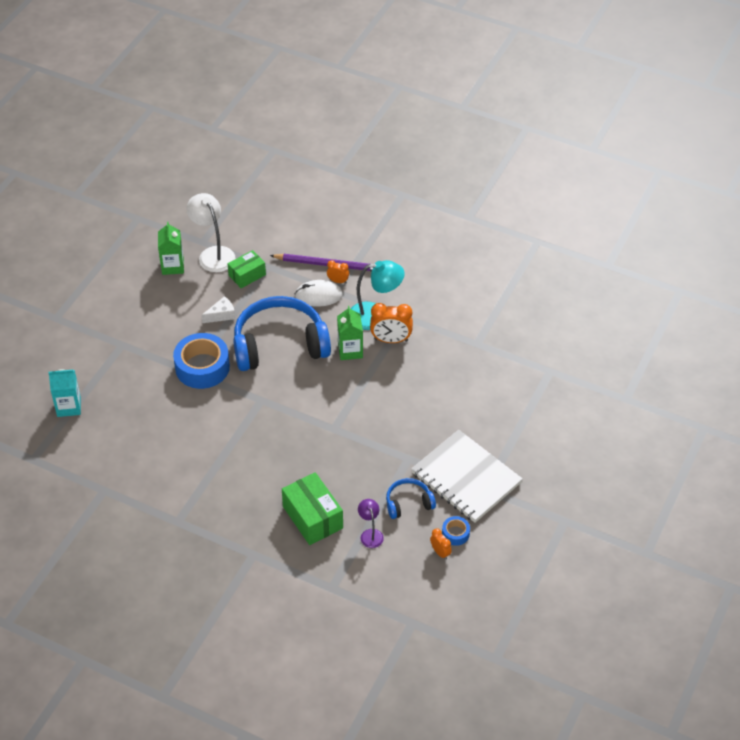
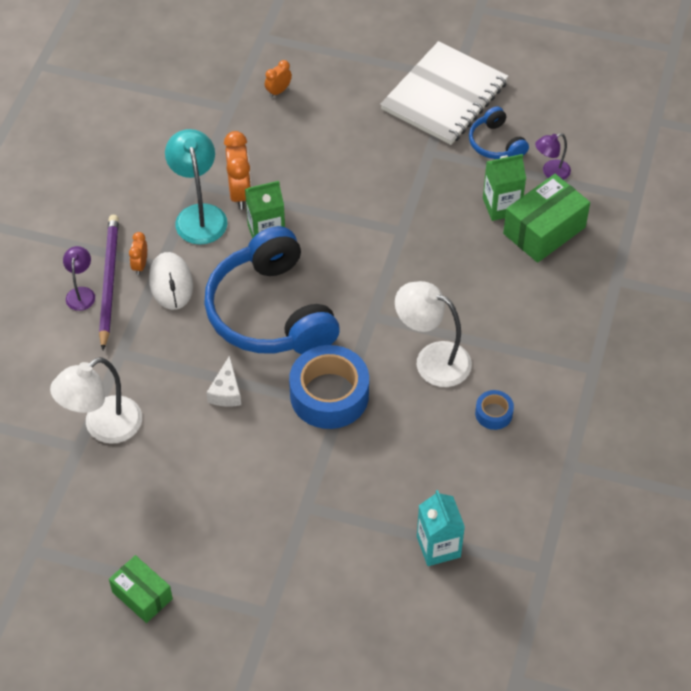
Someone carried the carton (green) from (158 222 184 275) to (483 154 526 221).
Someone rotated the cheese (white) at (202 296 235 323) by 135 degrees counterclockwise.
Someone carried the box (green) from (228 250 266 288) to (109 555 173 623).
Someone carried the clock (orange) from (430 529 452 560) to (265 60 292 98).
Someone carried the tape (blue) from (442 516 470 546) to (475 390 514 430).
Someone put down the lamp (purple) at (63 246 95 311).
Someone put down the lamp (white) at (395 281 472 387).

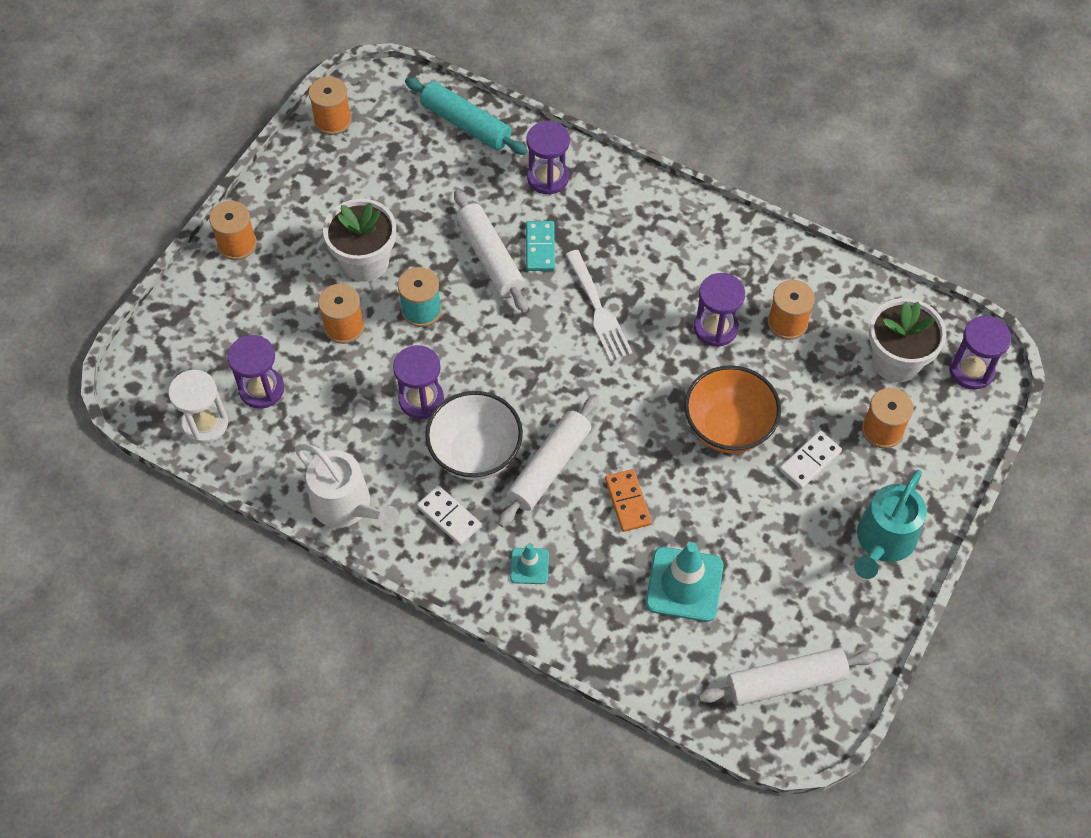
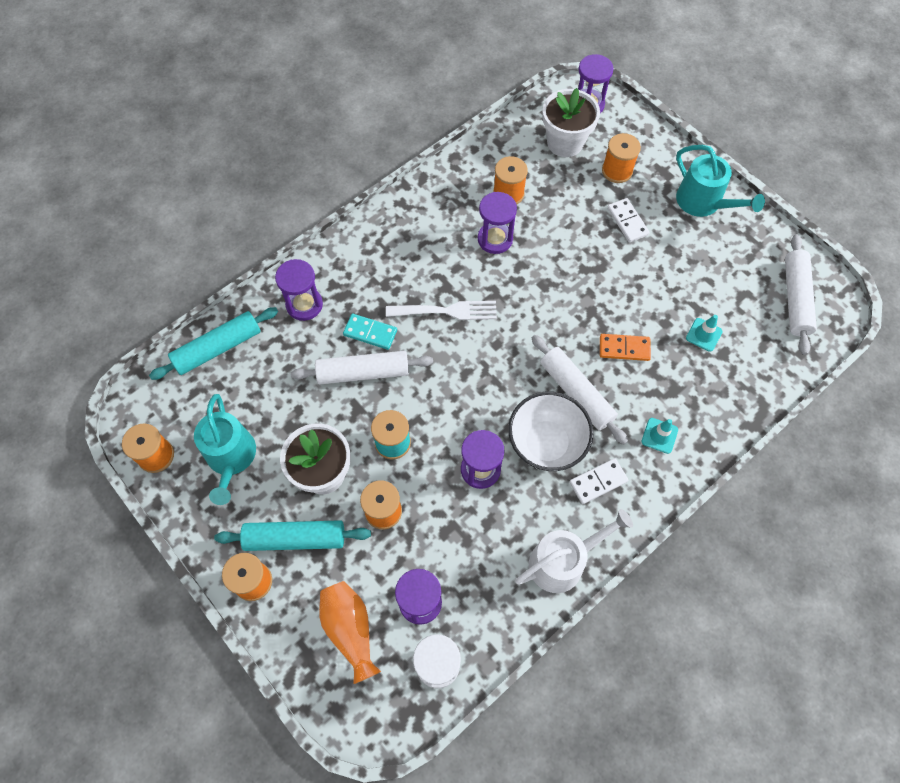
Someone scaled the traffic cone (turquoise) at (646 542 724 622) by 0.53.
Someone took away the bowl (orange) at (684 365 781 453).
Someone put down the watering can (turquoise) at (194 394 256 505).
Someone put down the rolling pin (turquoise) at (214 520 371 551).
Someone put down the vase (orange) at (319 581 381 684).

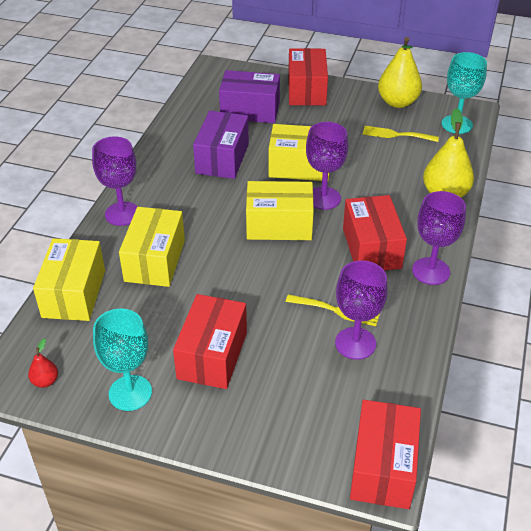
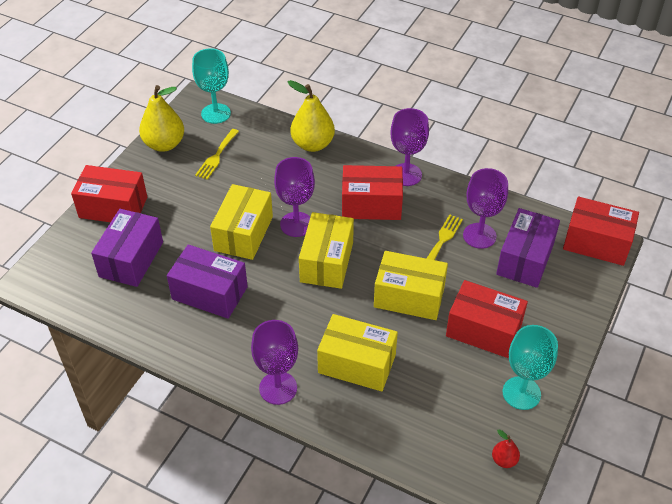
Someone carried the box (yellow) from (33 238 105 321) to (374 251 448 320).
Someone put down the box (purple) at (496 208 560 288).

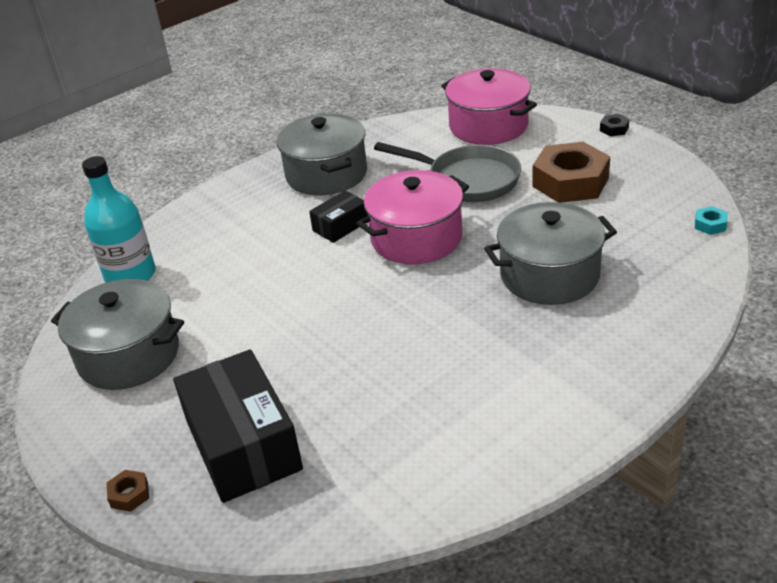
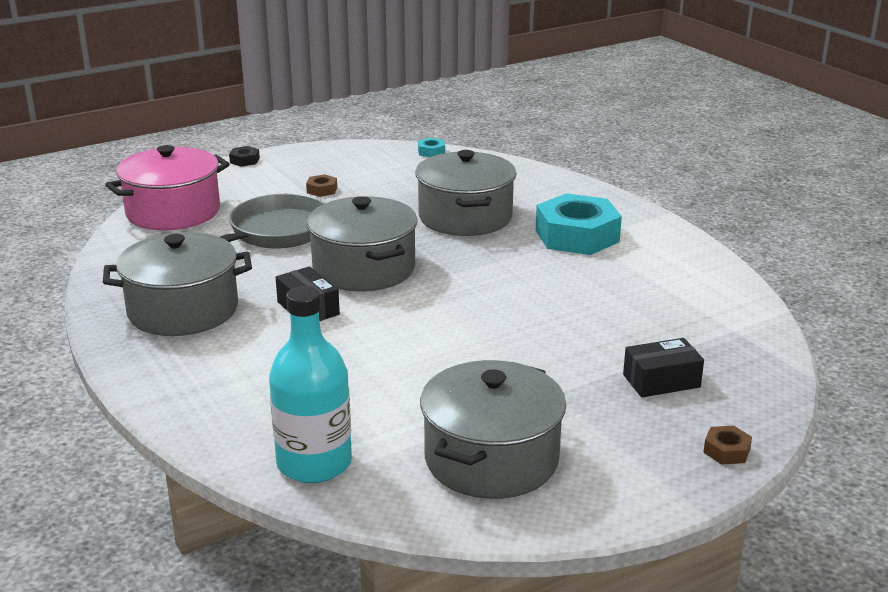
Someone scaled the box (black) at (173 349 303 503) by 0.50.
Someone repainted the pot (pink) at (356 170 469 264), which became the pot (grey) at (307 196 418 291).
Someone scaled the nut (brown) at (532 142 610 203) by 0.41.
Someone put down the nut (turquoise) at (536 193 622 255).

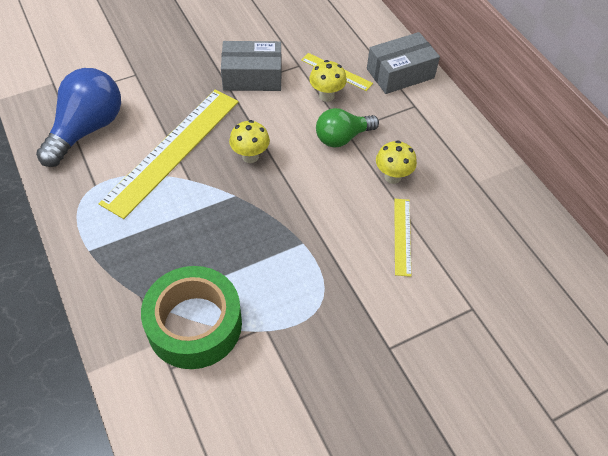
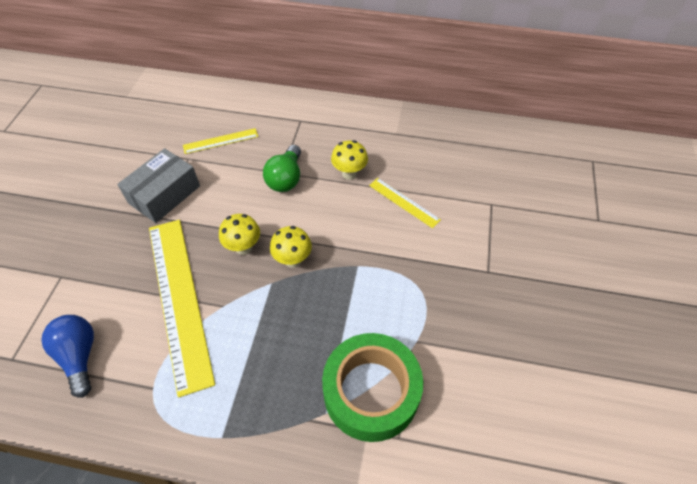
Someone scaled the light bulb (blue) at (36 68 121 167) by 0.64.
Someone carried the mushroom (yellow) from (309 60 347 102) to (270 226 312 268).
Someone took away the box (grey) at (367 32 440 94).

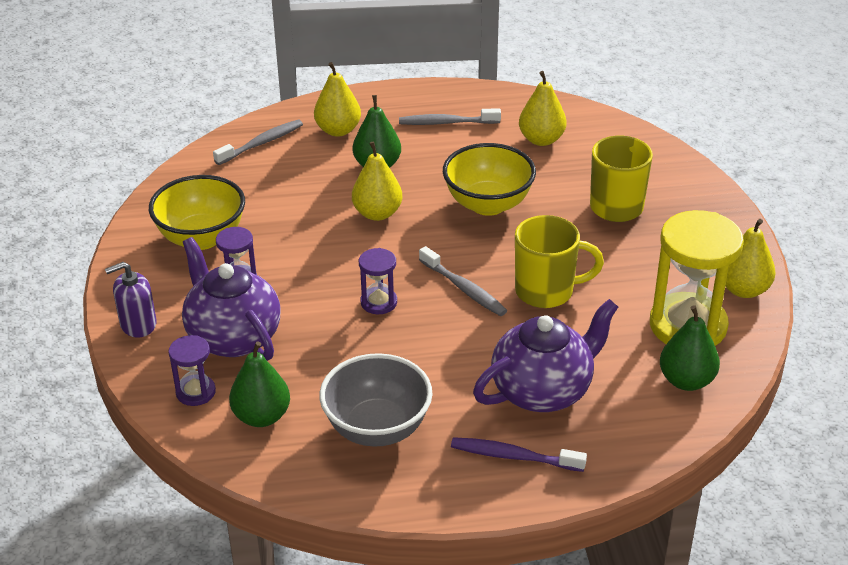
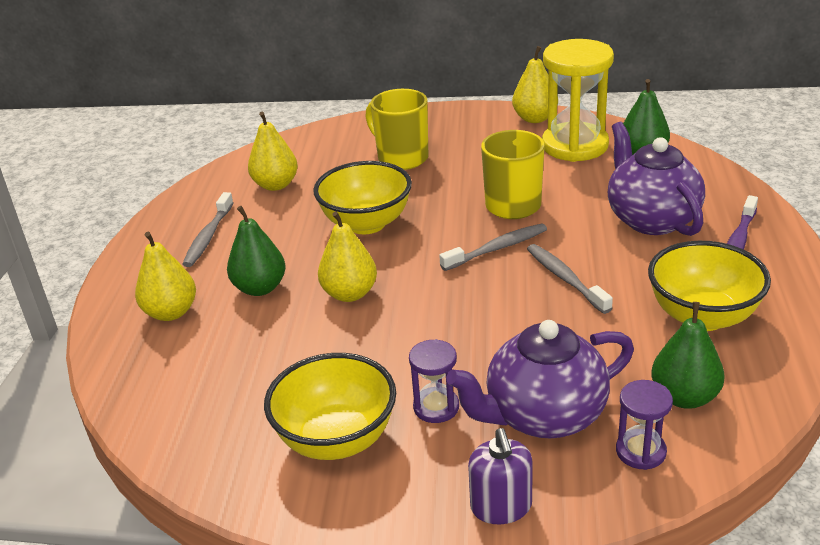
Someone carried the toothbrush (grey) from (213 120 303 165) to (527 244 613 314).
Someone repainted the bowl (grey) at (319 353 432 447), which became the bowl (yellow) at (648 241 771 331).
Someone took away the hourglass (purple) at (359 248 397 314).

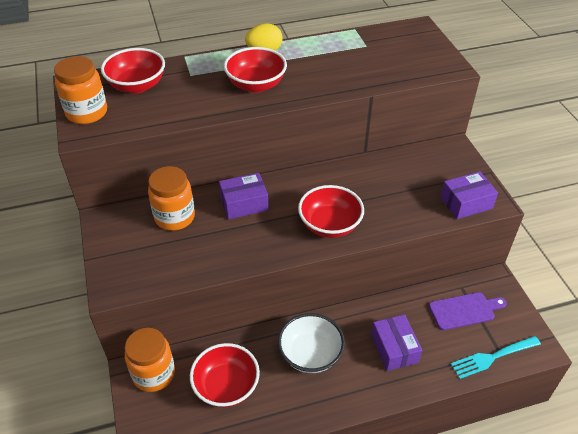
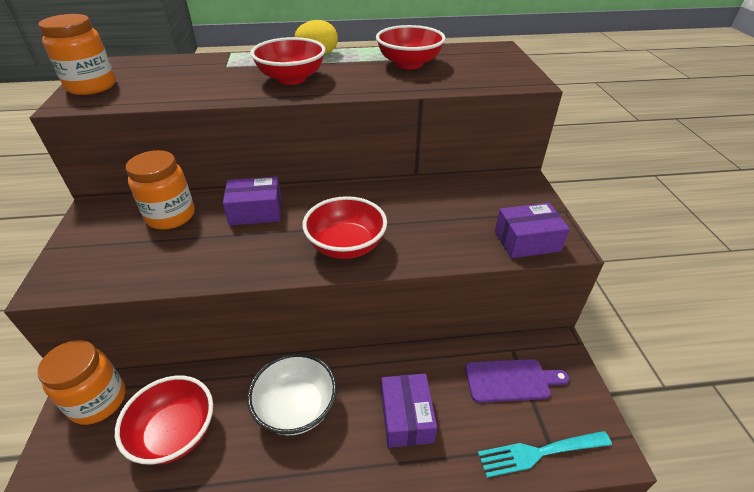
Someone carried the bowl (red) from (101 48 165 94) to (376 25 446 69).

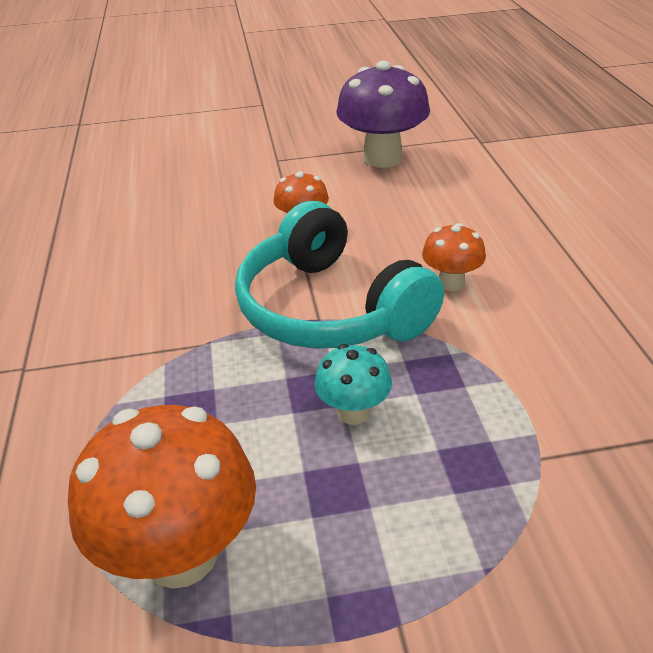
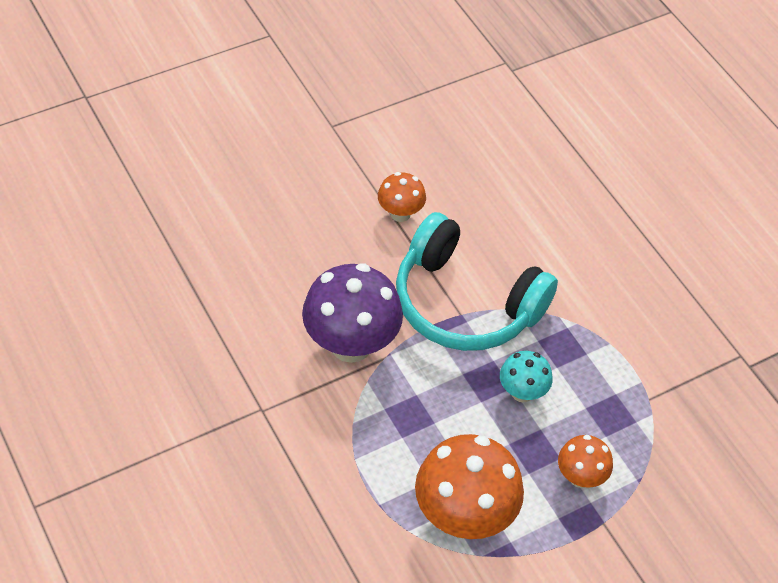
Someone carried the mushroom (purple) from (336 61 430 168) to (302 263 403 363).
Someone carried the mushroom (orange) from (422 223 486 291) to (558 435 613 488).

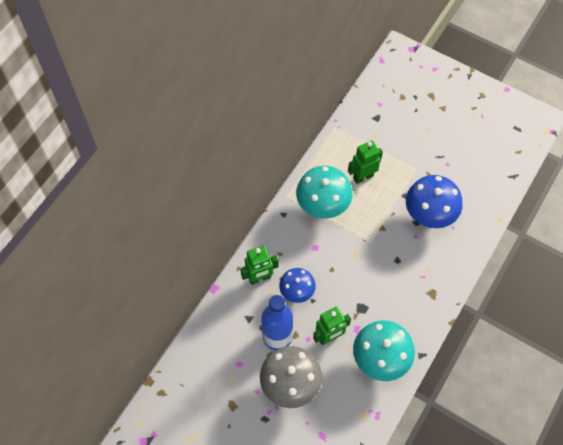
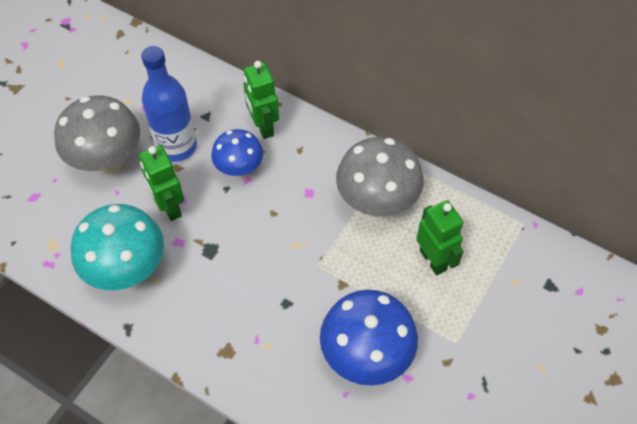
Someone repainted the mushroom (turquoise) at (296 166 352 219), which became the mushroom (grey) at (336 137 424 217).

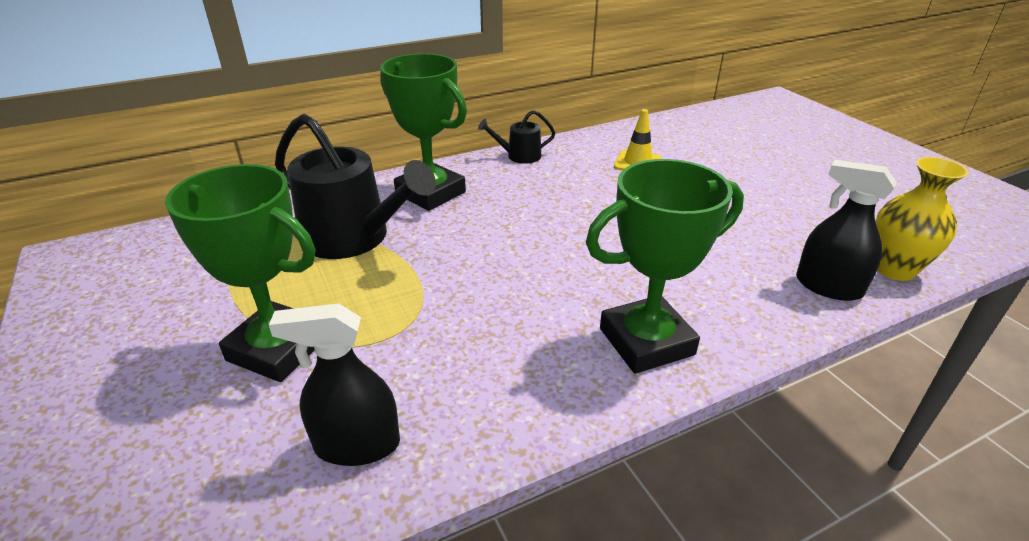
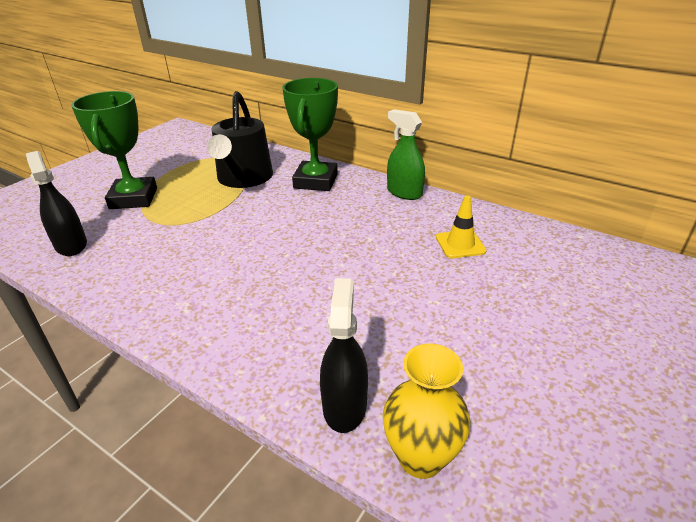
Someone swapped the watering can (black) at (478 110 555 164) for the spray bottle (green) at (387 109 425 200).
Someone took away the trophy (green) at (586 159 744 374).

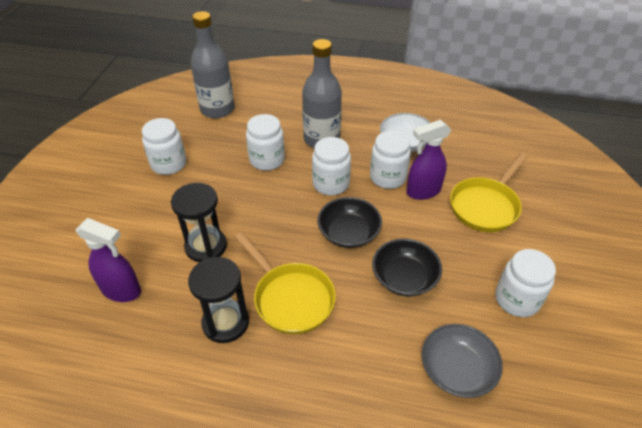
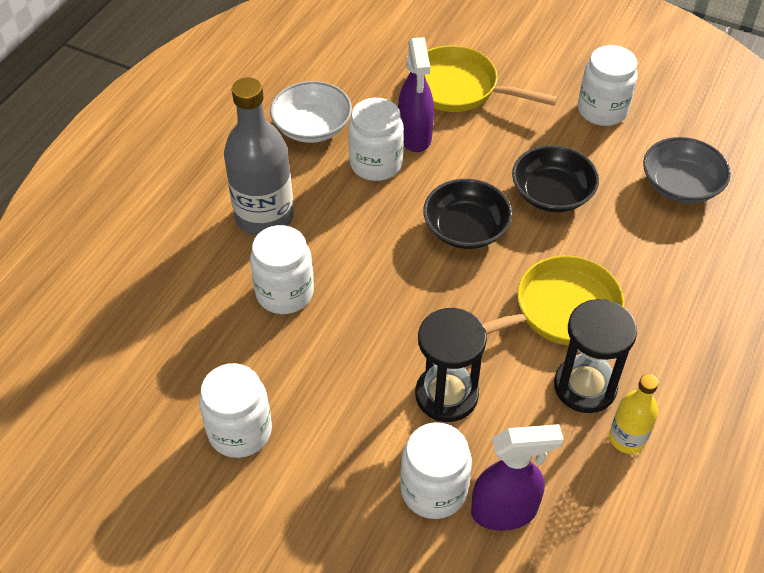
Someone rotated the spray bottle (purple) at (76 218 141 302) by 45 degrees clockwise.
Someone took away the bottle (grey) at (191 11 235 118).
Someone carried the jar (white) from (312 137 351 196) to (400 422 472 519).
Someone rotated the pan (yellow) at (450 153 528 232) by 150 degrees clockwise.
Someone put down the bottle (yellow) at (609 374 658 454).

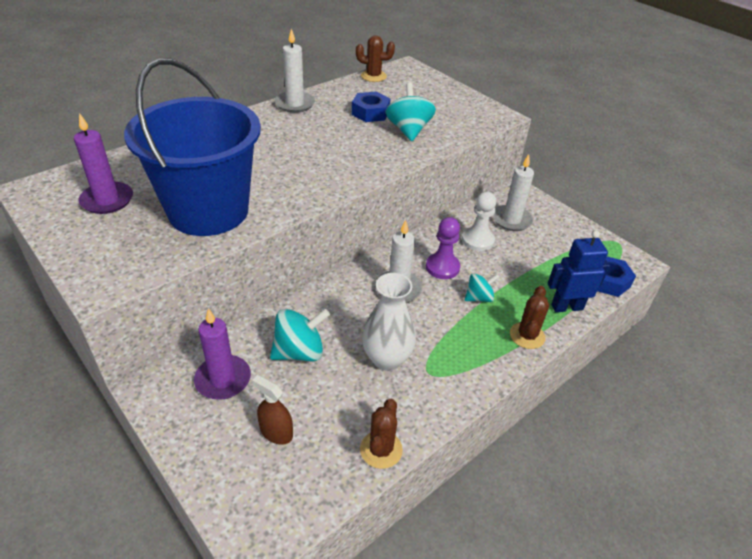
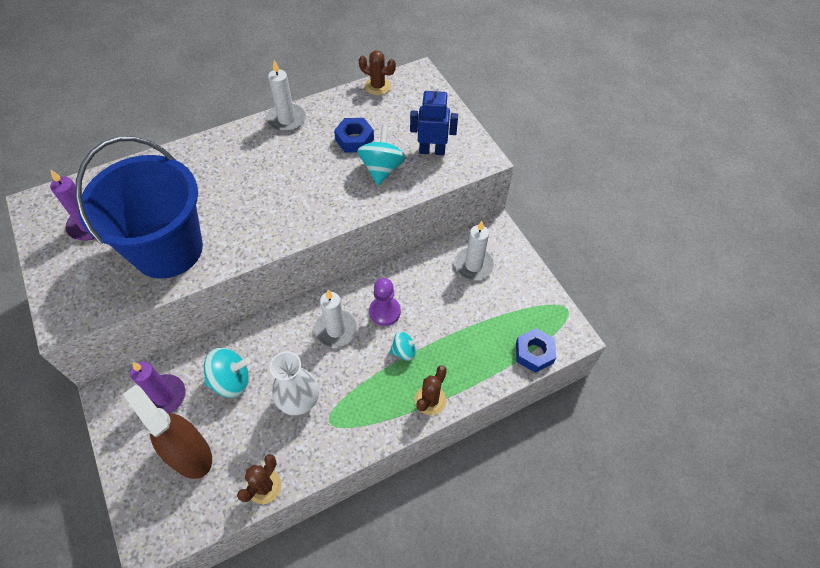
Someone scaled the spray bottle (brown) at (252 375 293 445) by 1.96.
Someone took away the pawn (white) at (462 192 497 251).
Someone carried the robot (blue) from (548 230 610 312) to (410 85 458 155).

